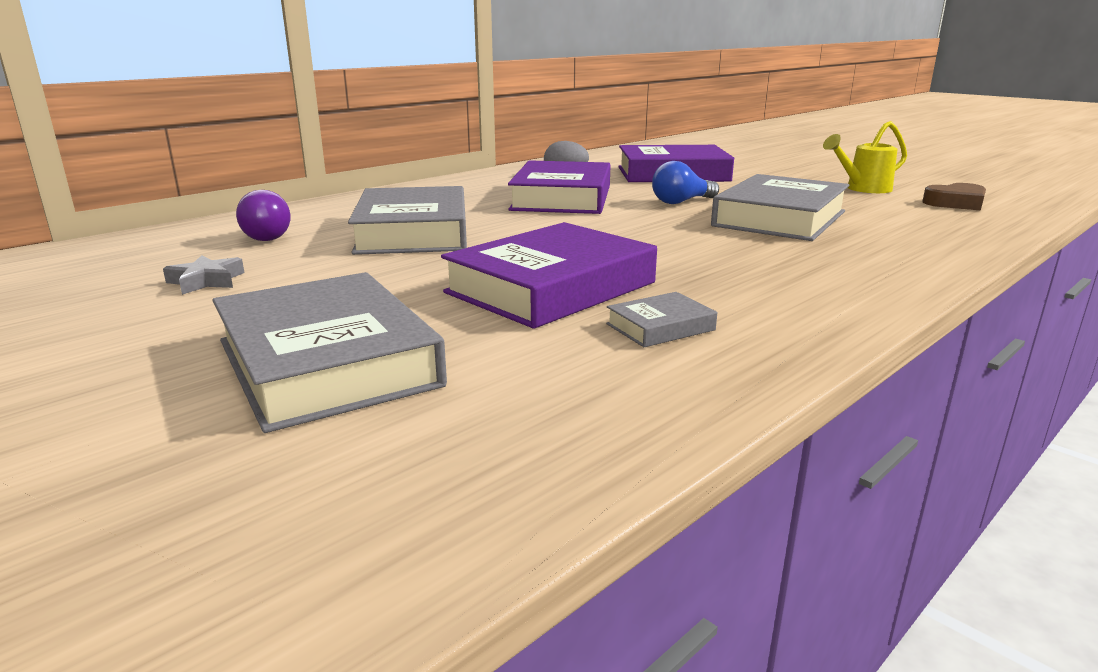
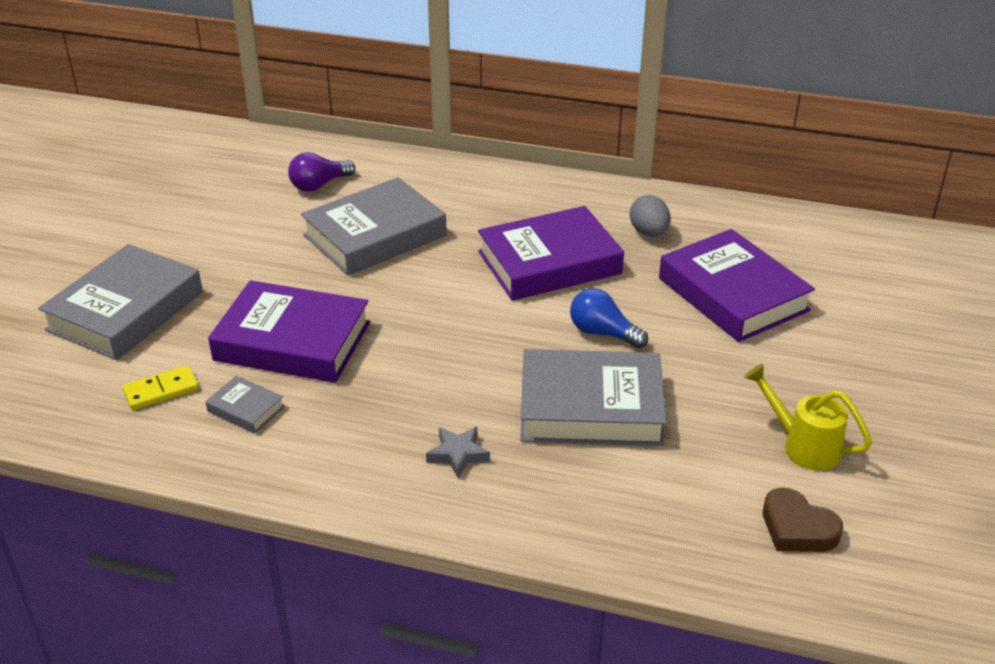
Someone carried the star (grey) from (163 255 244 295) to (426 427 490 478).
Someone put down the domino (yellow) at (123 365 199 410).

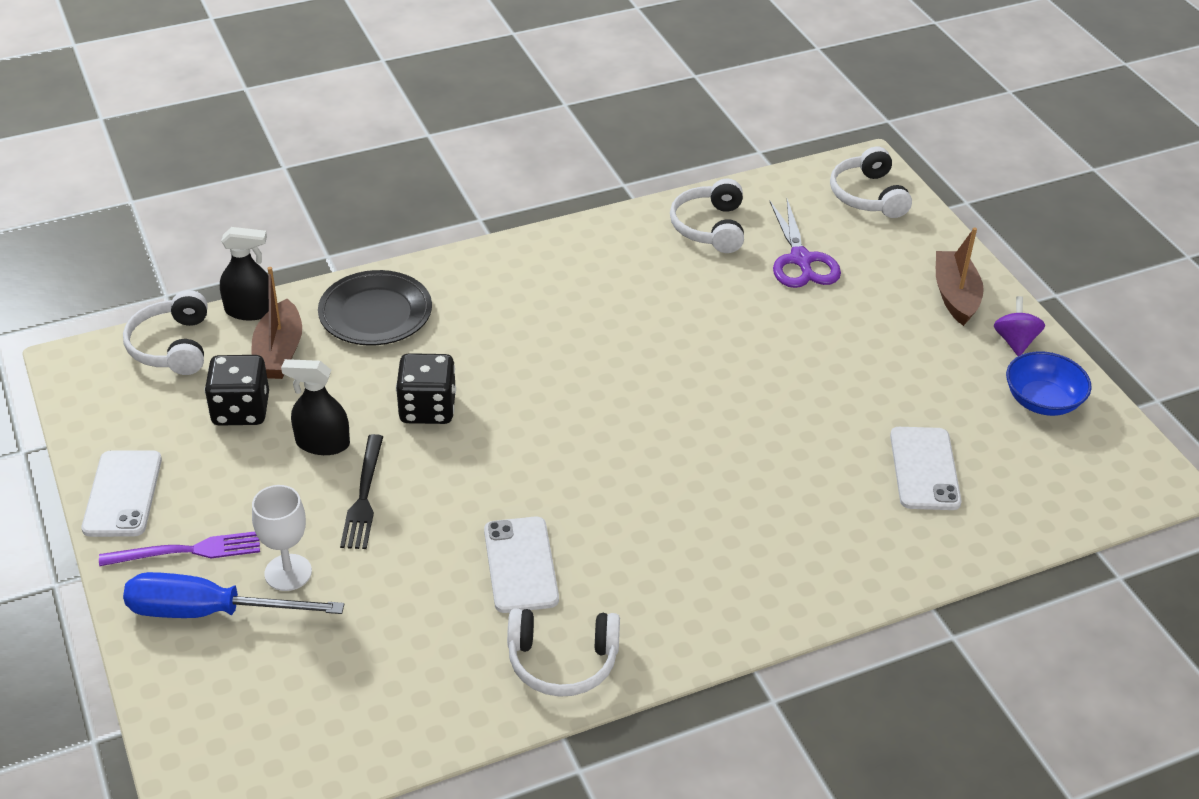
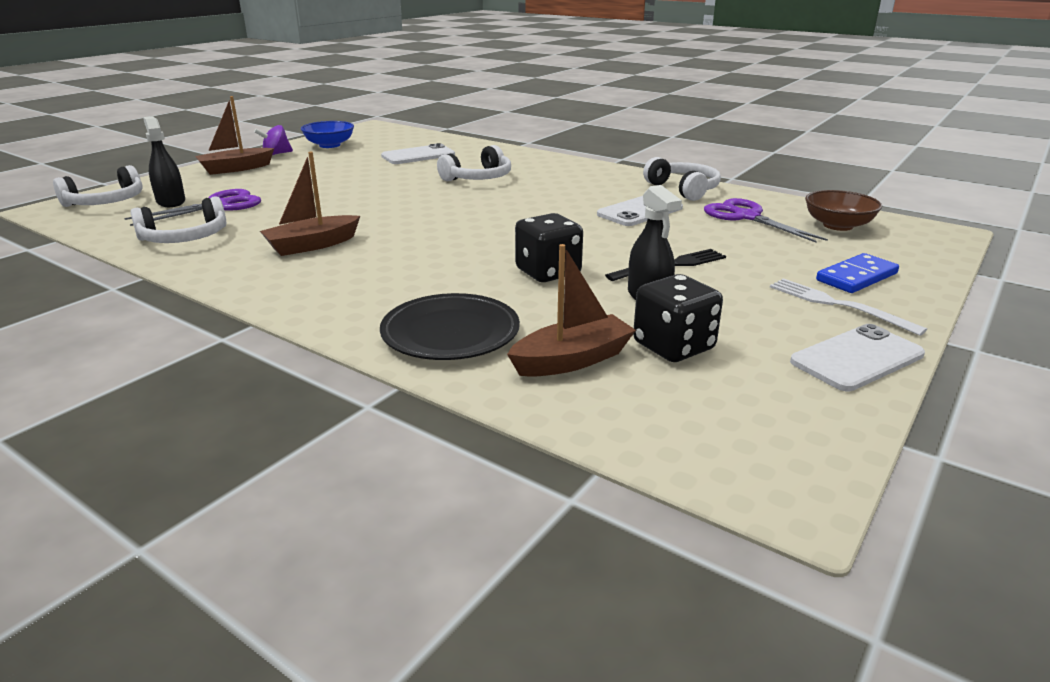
Someone repainted the fork (purple) at (99 531 260 566), which became the fork (white) at (770 278 927 336).
Someone carried the headphones (white) from (123 290 207 375) to (437 145 511 181).
Someone swapped the screwdriver (blue) at (123 572 344 618) for the domino (blue) at (816 253 899 293).
Someone carried the spray bottle (black) from (220 227 269 320) to (143 116 185 207).
Someone took away the goblet (white) at (252 485 312 591).
Someone put down the boat (brown) at (260 152 360 256).
Someone put down the scissors (purple) at (704 198 828 243).
Someone put down the bowl (brown) at (805 190 882 231).

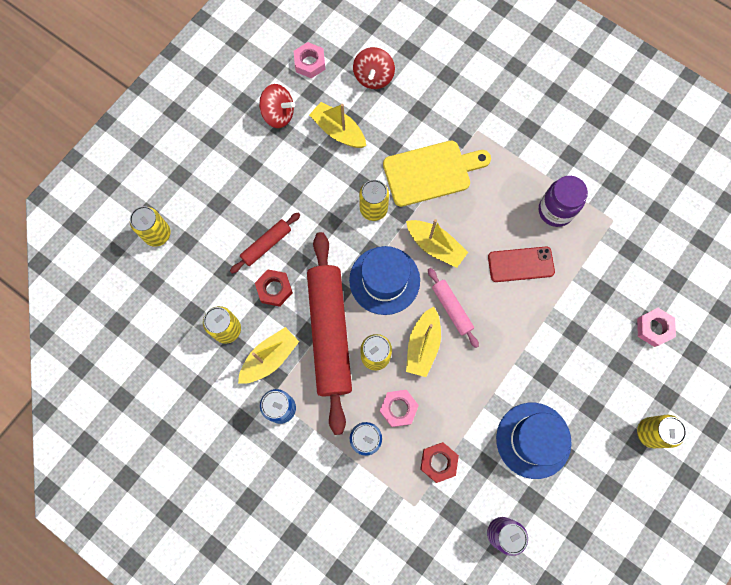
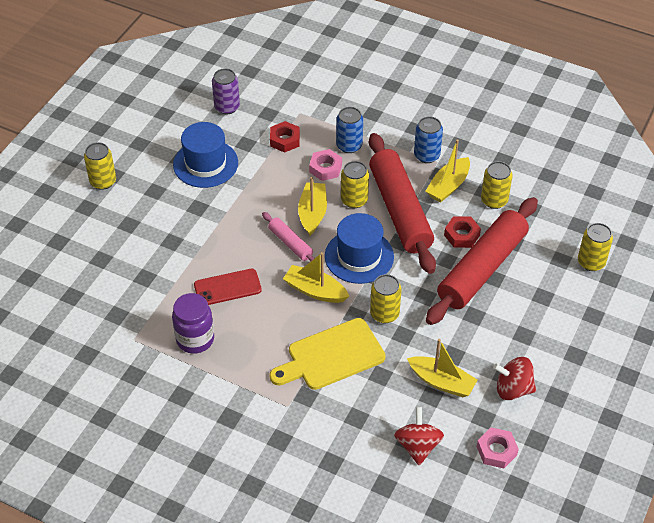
Someone scaled the rolling pin (red) at (230 212 300 274) by 2.17.
Someone took away the nut (pink) at (637 308 676 347).

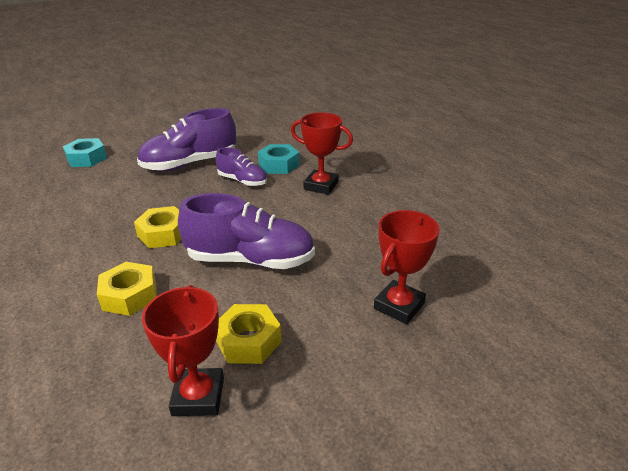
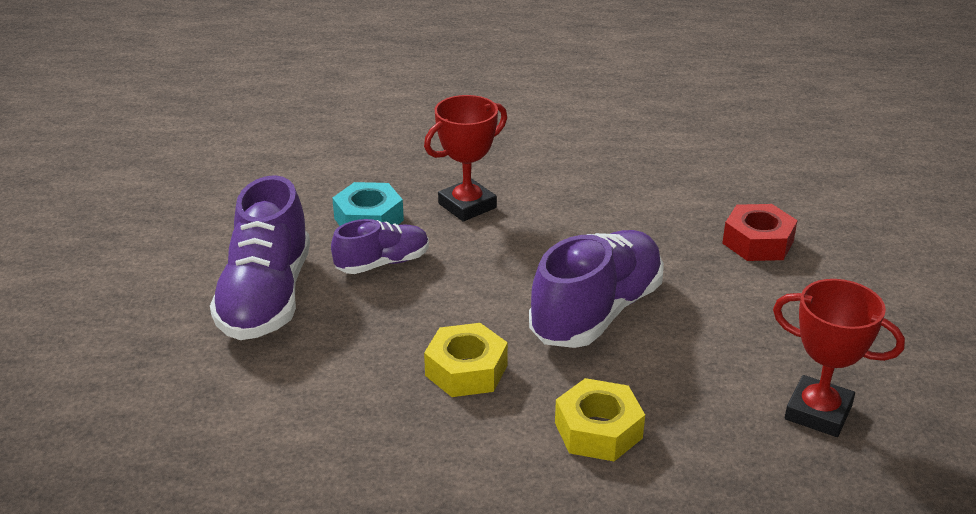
Someone took away the nut (turquoise) at (63 138 107 167).
Someone took away the nut (yellow) at (216 304 282 364).
Someone swapped the trophy (red) at (374 210 440 324) for the nut (red) at (722 204 798 261).

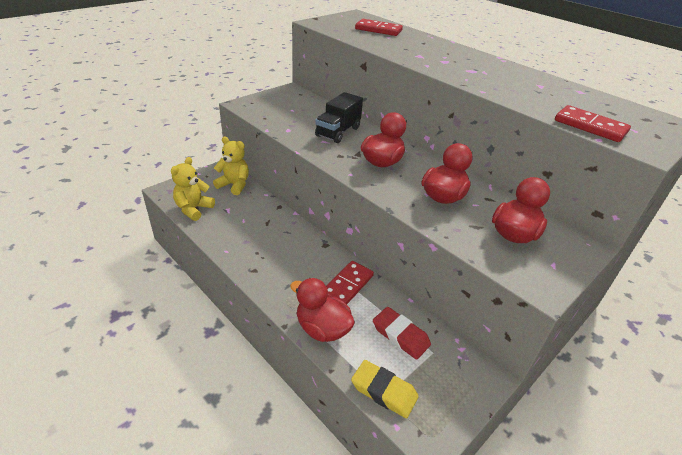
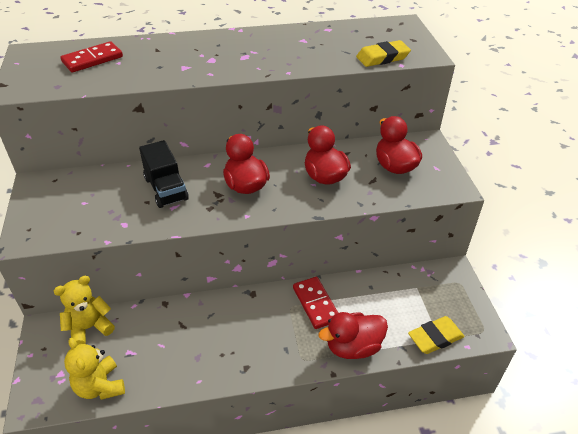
Someone took away the eraser (red) at (373 307 431 360).
Someone swapped the domino (red) at (555 105 631 142) for the eraser (yellow) at (356 40 411 67).

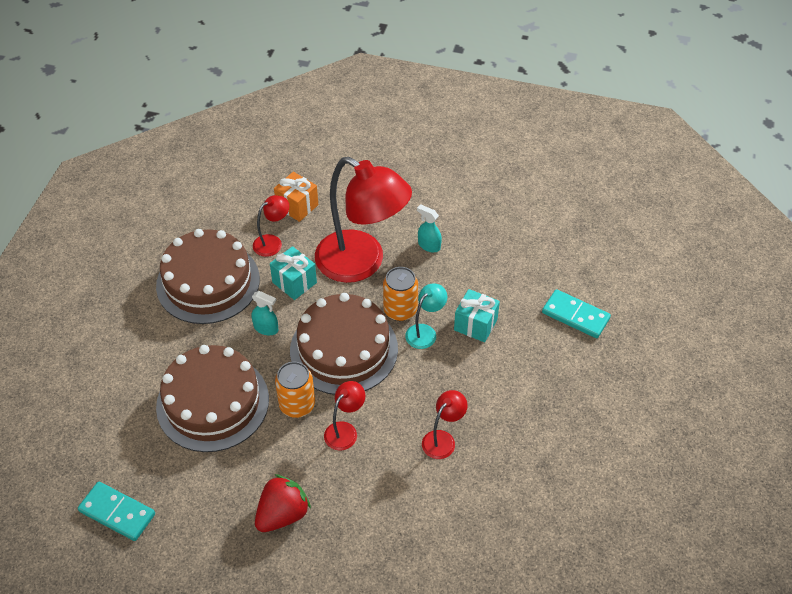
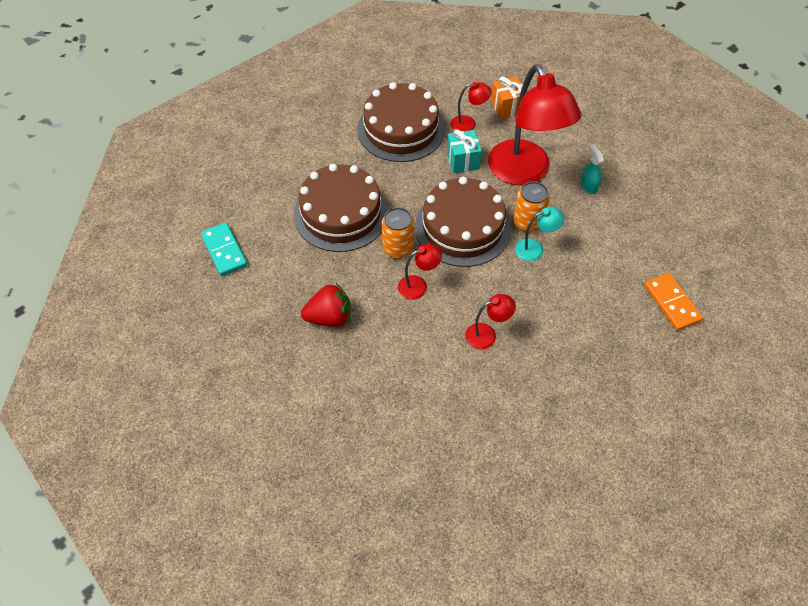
Someone took away the spray bottle (turquoise) at (252 291 278 335).
Someone took away the gift (turquoise) at (454 289 500 342).
Someone repainted the domino (turquoise) at (542 289 611 338), which became the domino (orange) at (644 273 703 331).

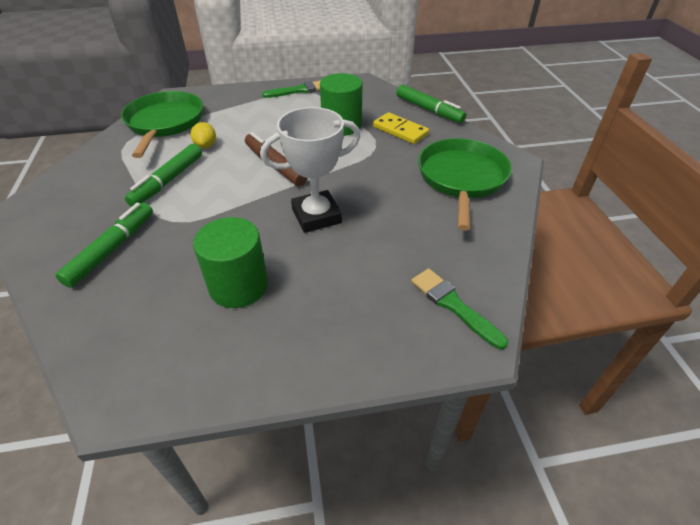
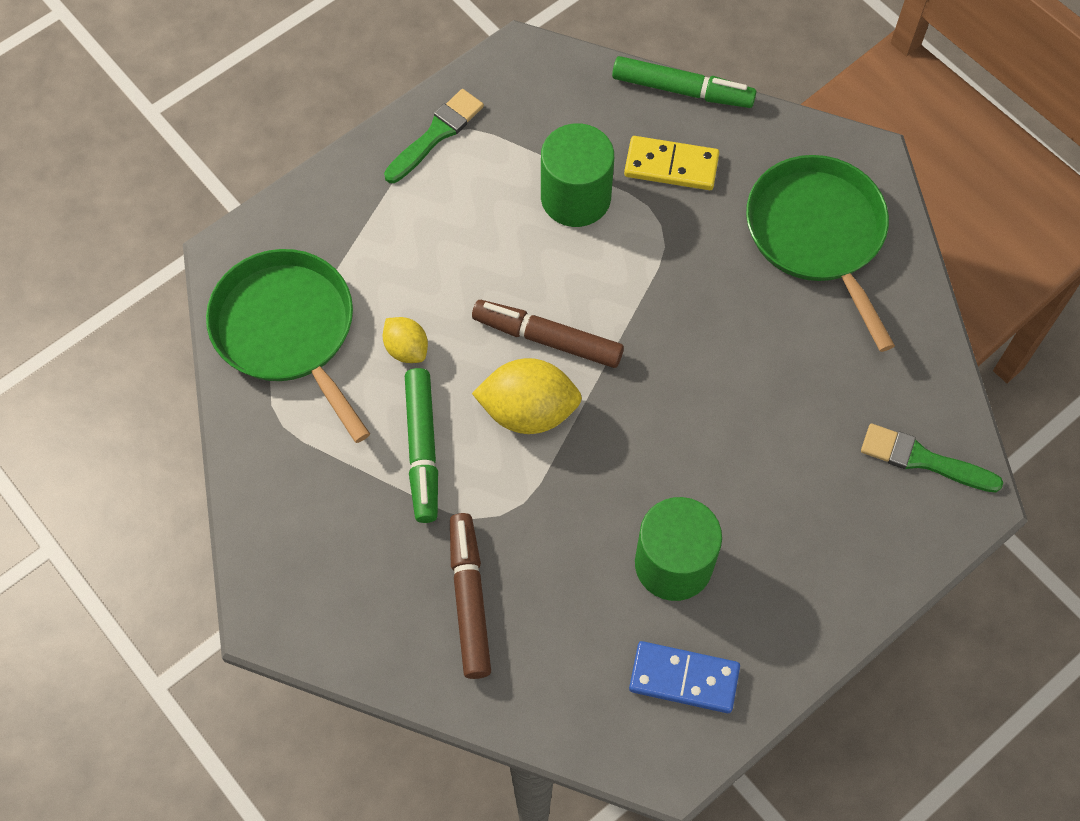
Someone repainted the marker (green) at (55 203 153 288), which became the marker (brown) at (450 513 491 679).
Someone took away the trophy (white) at (261 107 361 233).
Someone put down the lemon (yellow) at (472 358 582 434).
Someone put down the domino (blue) at (629 641 740 713).

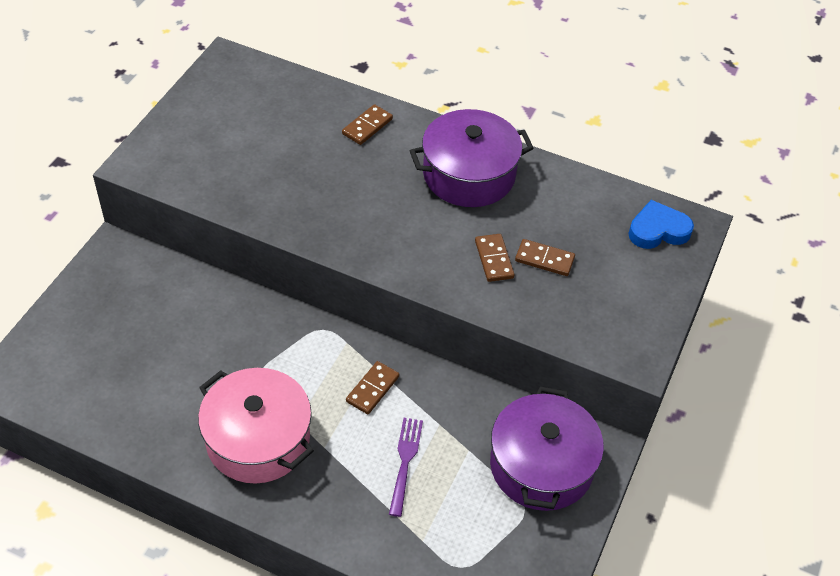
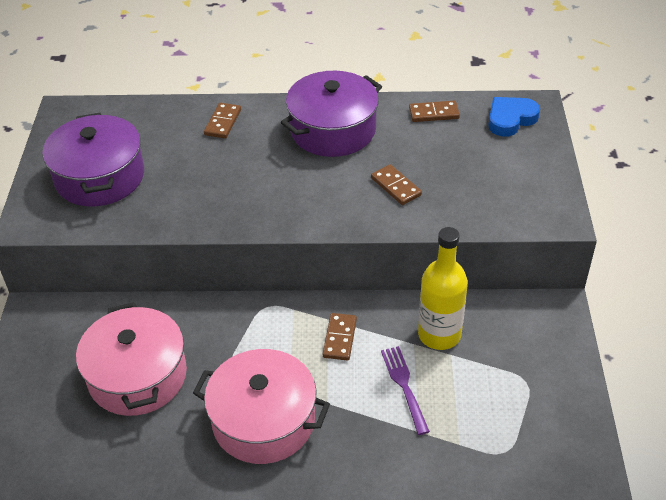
Someone carried the pot (purple) from (490 386 604 511) to (42 113 144 206).
Someone carried the domino (brown) from (515 239 575 276) to (409 101 460 122).
Someone put down the pot (pink) at (76 302 187 416).
Someone put down the bottle (yellow) at (418 227 468 350).

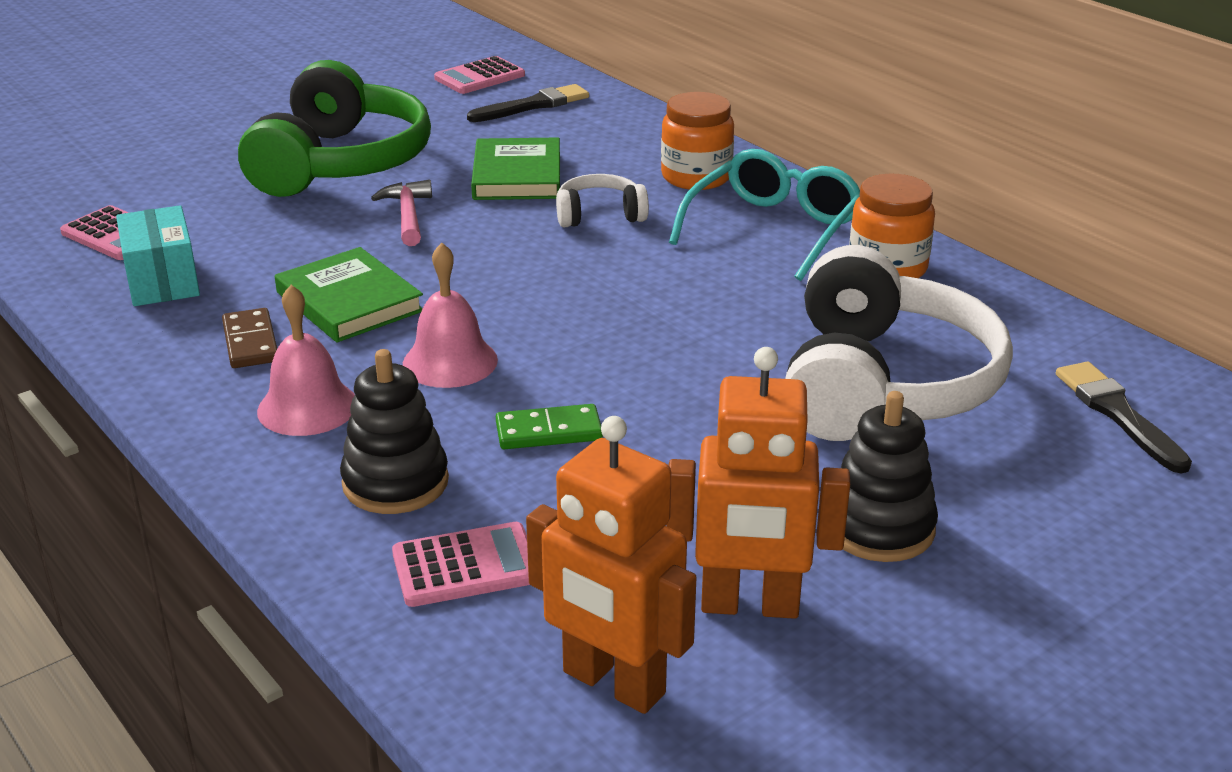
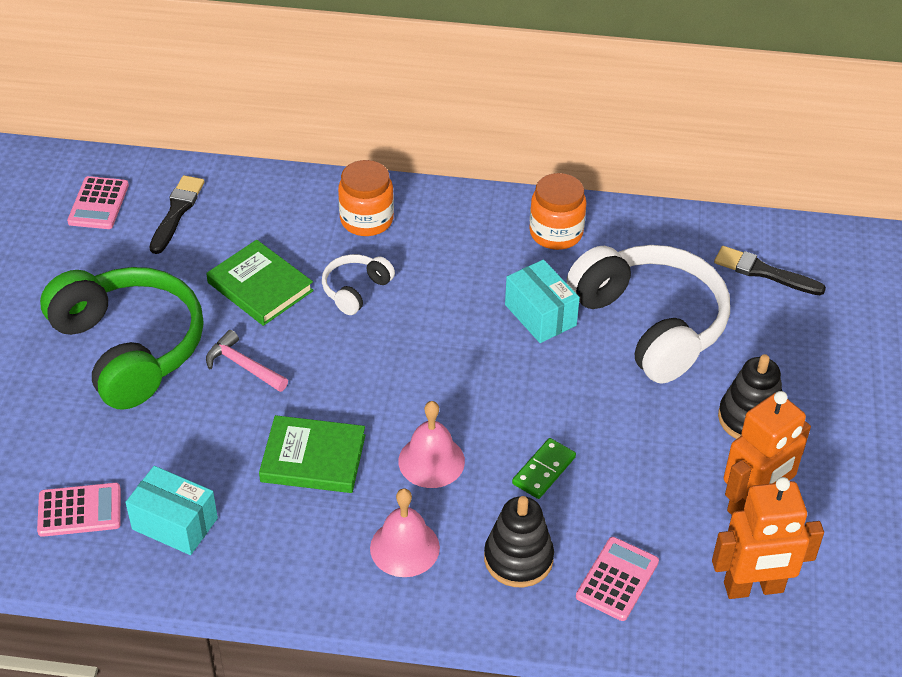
Someone took away the domino (brown) at (222 308 277 368).
Someone took away the glasses (turquoise) at (669 149 860 281).
Someone put down the box (turquoise) at (505 260 580 343).

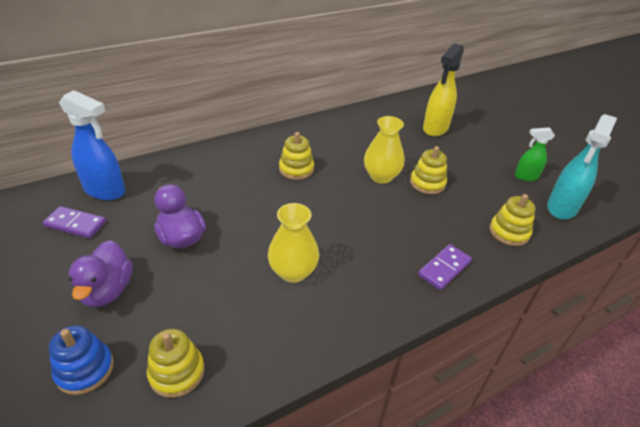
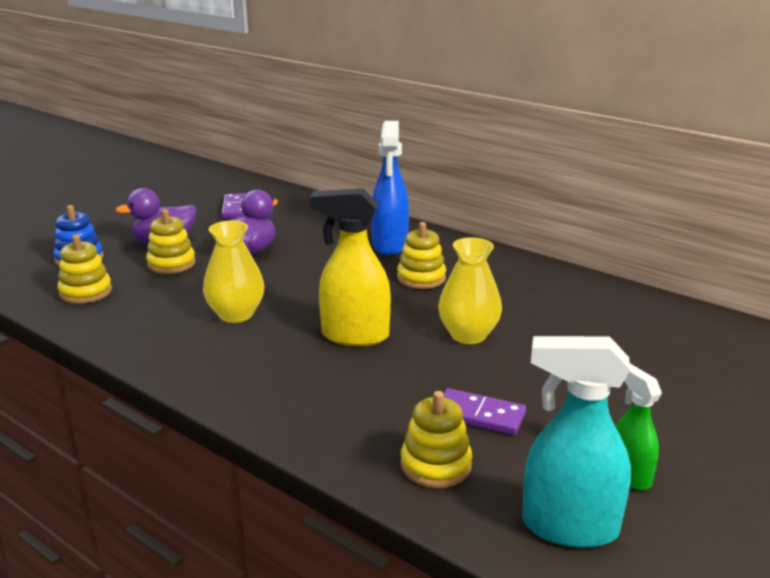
Someone carried the spray bottle (blue) from (59 90 125 200) to (371 121 409 255).
Someone carried the stacking toy (yellow) from (410 146 447 194) to (146 209 196 274).
Someone carried the domino (purple) from (418 244 472 290) to (444 388 526 435).
Someone carried the spray bottle (yellow) from (423 44 464 137) to (310 188 391 346).

